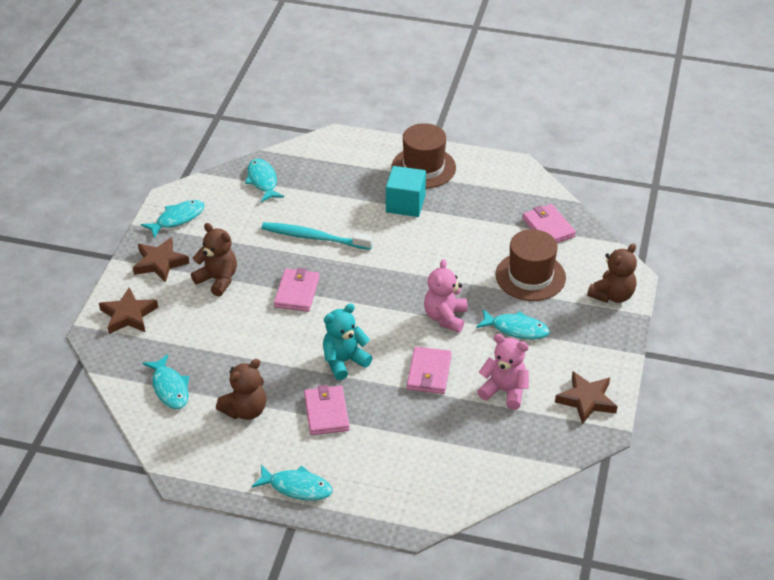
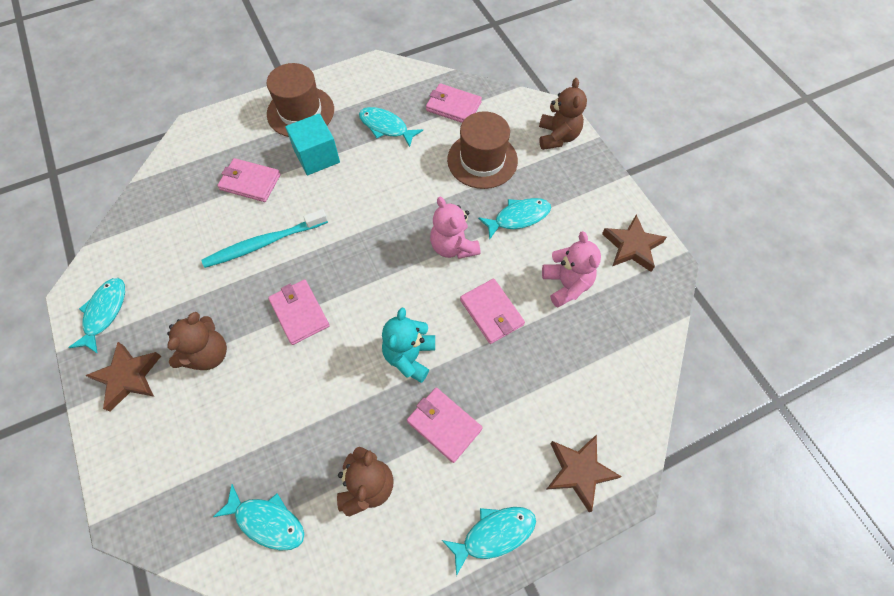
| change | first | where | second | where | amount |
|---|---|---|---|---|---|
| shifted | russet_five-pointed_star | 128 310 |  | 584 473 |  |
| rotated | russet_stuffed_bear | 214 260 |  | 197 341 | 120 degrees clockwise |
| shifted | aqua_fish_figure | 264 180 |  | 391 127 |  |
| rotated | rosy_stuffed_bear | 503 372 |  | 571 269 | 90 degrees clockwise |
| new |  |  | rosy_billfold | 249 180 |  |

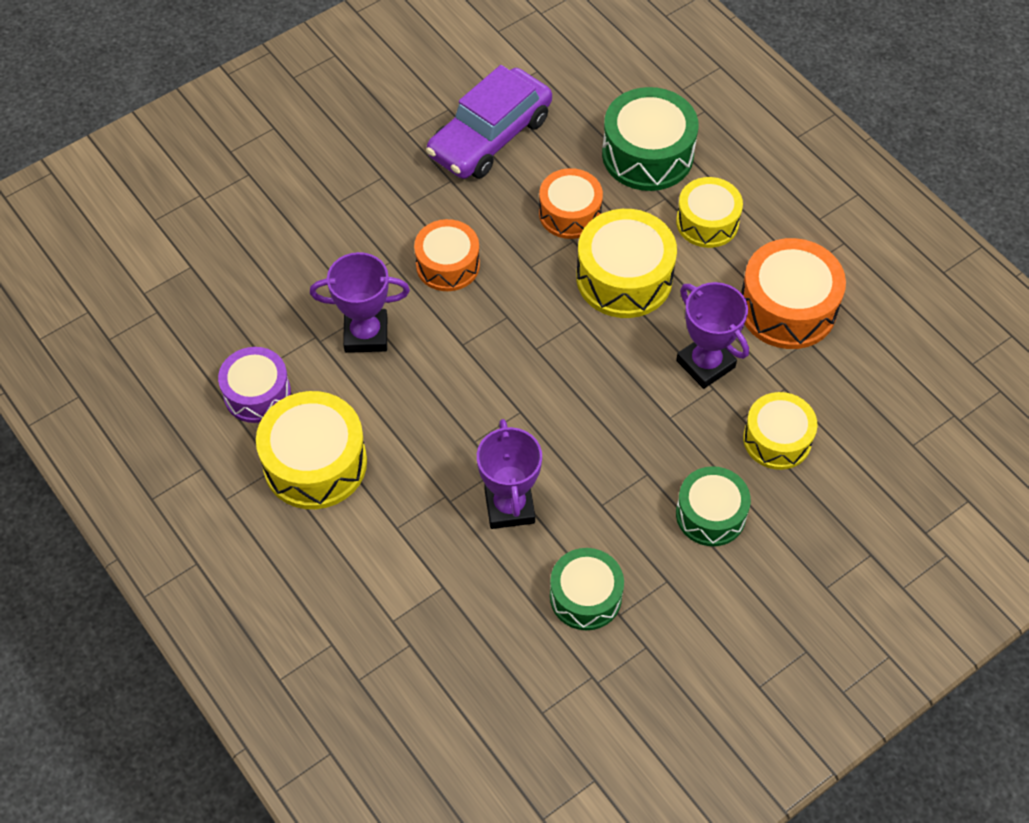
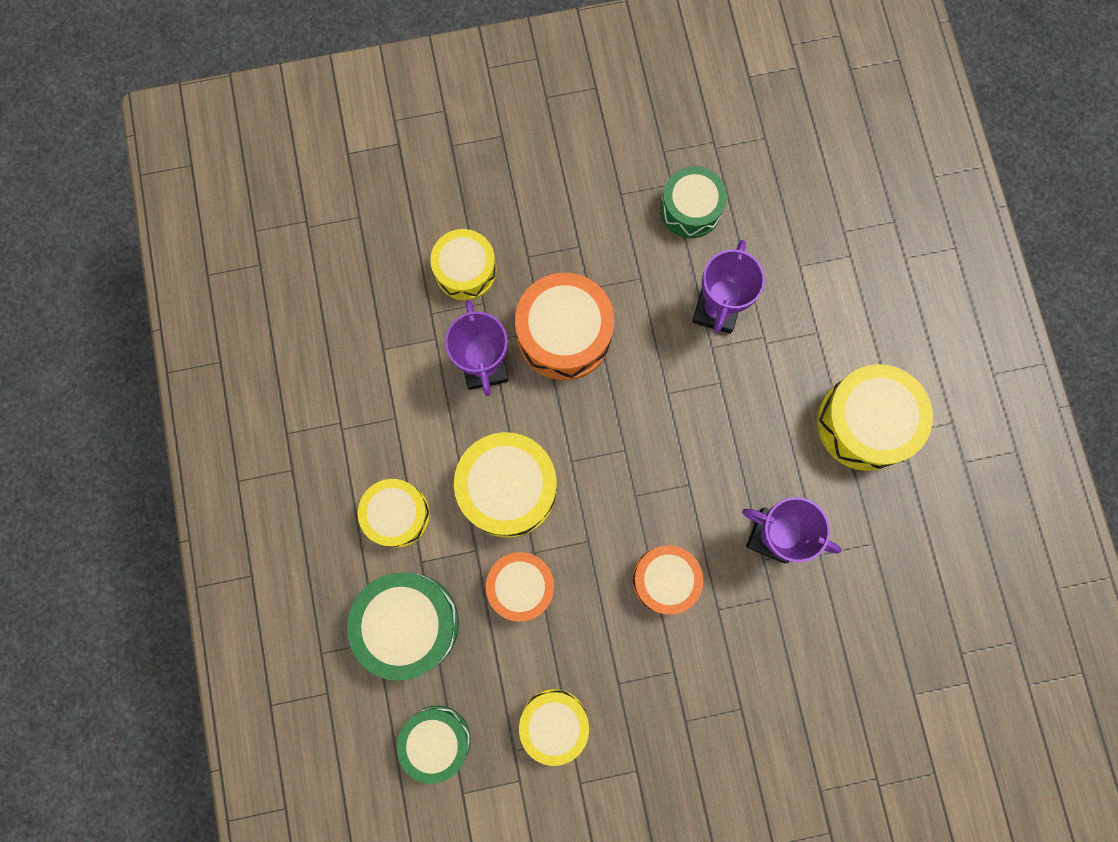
| change | first | where | second | where | amount |
|---|---|---|---|---|---|
| gone | violet_toy_drum | 254 385 |  |  |  |
| swapped | violet_automobile | 489 122 | golden_toy_drum | 554 727 |  |
| shifted | green_toy_drum | 713 506 |  | 434 744 |  |
| shifted | bright_orange_toy_drum | 793 293 |  | 564 326 |  |

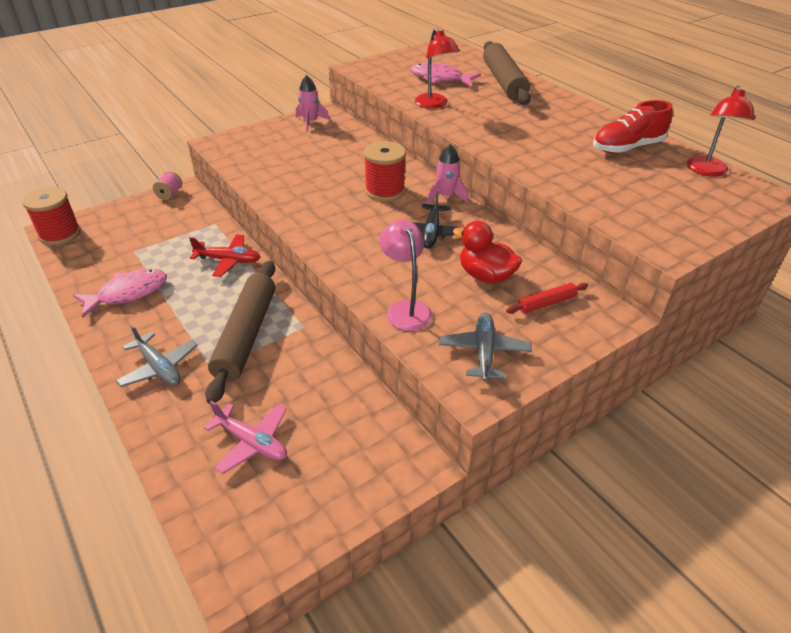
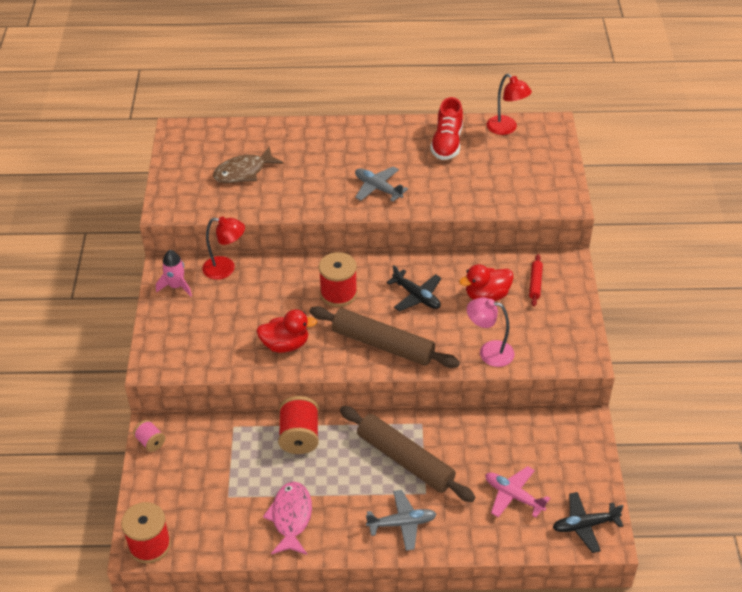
| change | first | where | second | where | amount |
|---|---|---|---|---|---|
| swapped | crimson_plane | 225 255 | crimson_reel_of_thread | 298 425 |  |
| rotated | rosy_plane | 245 437 |  | 517 492 | 120 degrees counterclockwise |
| repainted | rosy_fish_figure | 445 74 | russet_fish_figure | 248 165 |  |
| shifted | crimson_lamp | 437 68 |  | 223 248 |  |
| gone | rosy_rocket | 447 173 |  |  |  |
| shifted | grey_plane | 485 347 |  | 381 184 |  |
| shifted | russet_rolling_pin | 507 73 |  | 384 337 |  |
| new |  |  | crimson_toy_duck | 286 331 |  |
| new |  |  | ebony_plane | 588 522 |  |

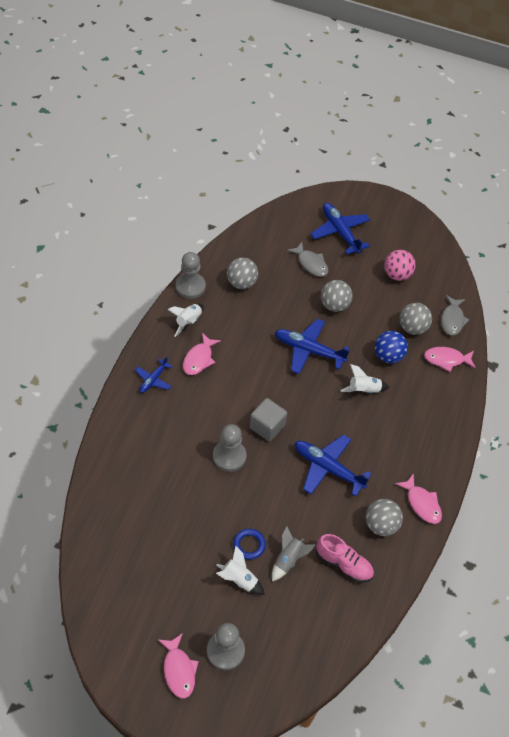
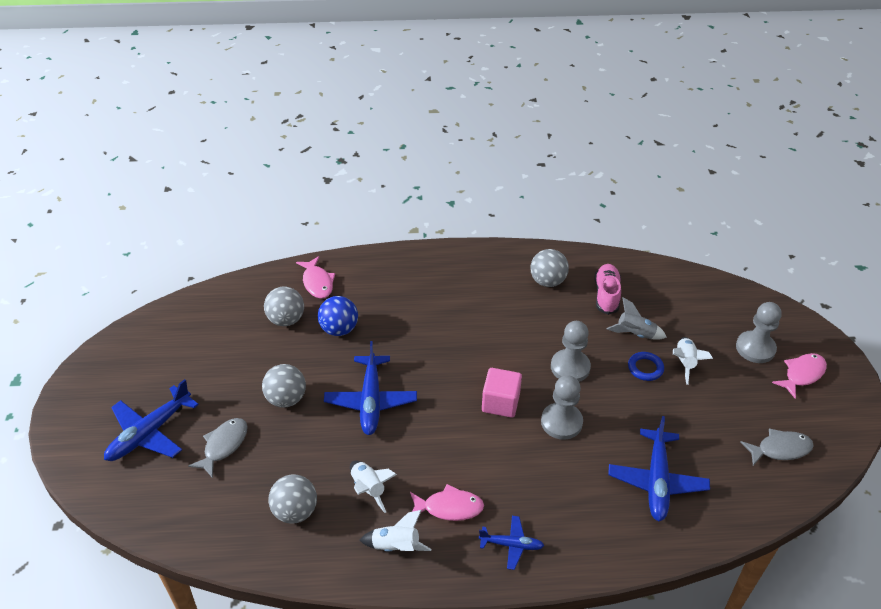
| change | first | where | second | where | amount |
|---|---|---|---|---|---|
| shifted | grey_game_pawn | 191 275 |  | 571 351 |  |
| repainted | grey_solid_cube | 268 420 | rosy_solid_cube | 502 393 |  |
| shifted | royal_blue_plane | 332 465 |  | 659 468 |  |
| shifted | white_rocket | 364 378 |  | 373 487 |  |
| gone | rosy_sphere | 400 265 |  |  |  |
| gone | rosy_fish_figure | 418 498 |  |  |  |
| shifted | grey_fish_figure | 455 315 |  | 777 447 |  |

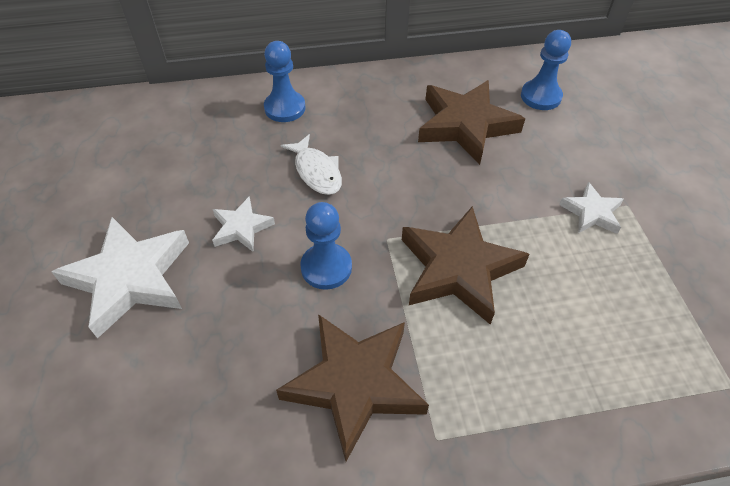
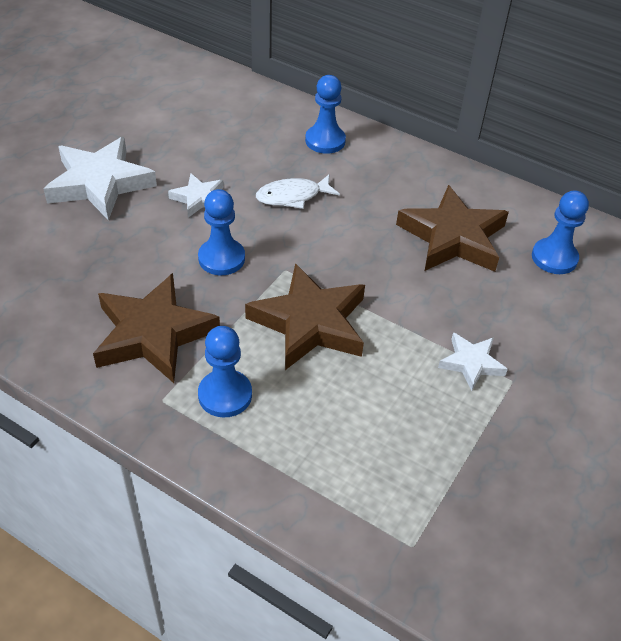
| change | first | where | second | where | amount |
|---|---|---|---|---|---|
| rotated | white_fish_figure | 311 164 |  | 298 192 | 60 degrees clockwise |
| new |  |  | royal_blue_game_pawn | 225 371 |  |

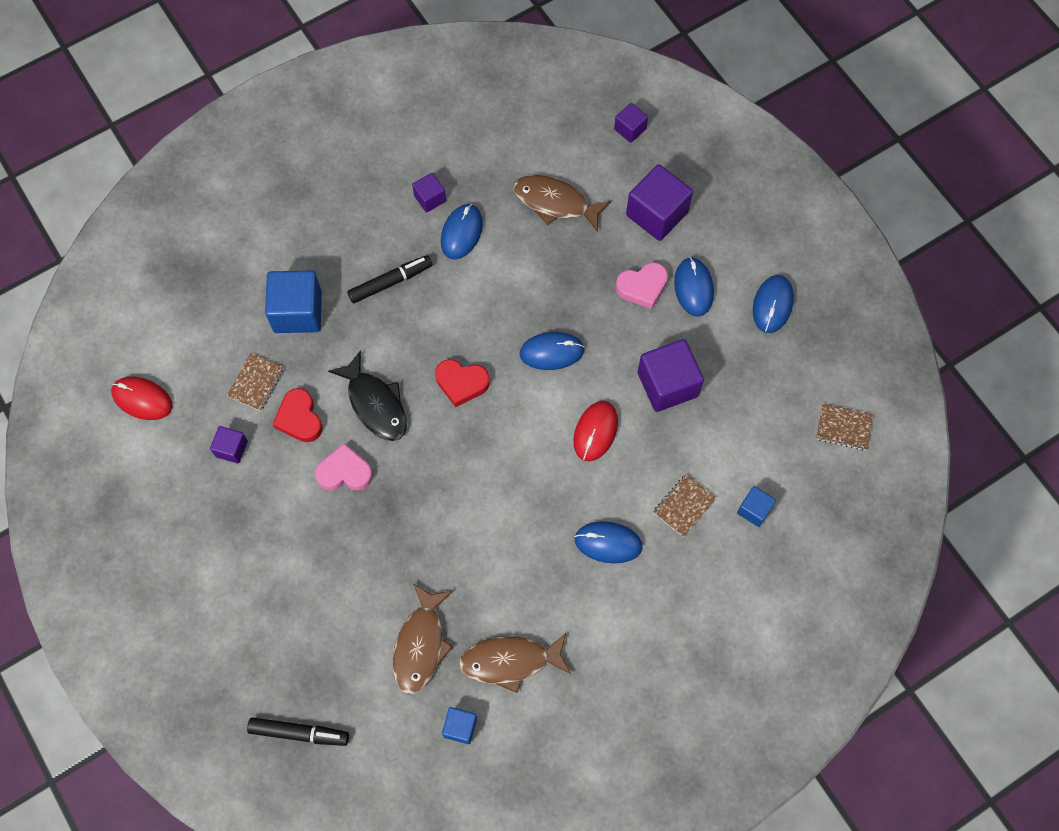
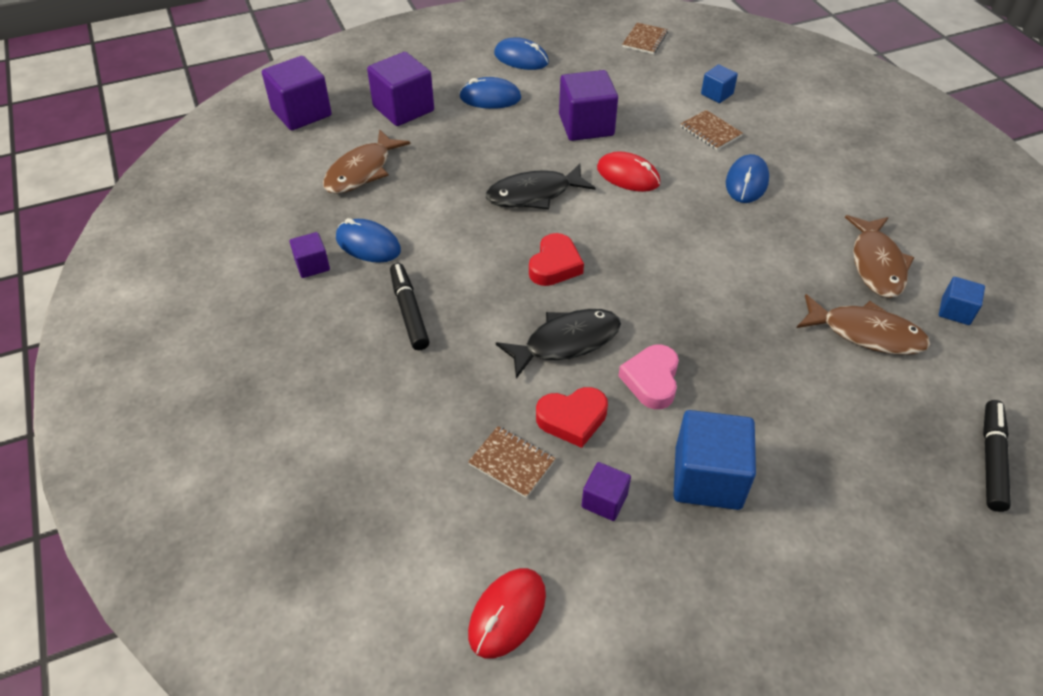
| change | first | where | second | where | amount |
|---|---|---|---|---|---|
| shifted | royal_blue_solid_cube | 293 301 |  | 714 460 |  |
| swapped | royal_blue_mouse | 552 351 | ebony_fish_figure | 541 186 |  |
| scaled | violet_solid_cube | 631 123 |  | 297 93 | x1.88 |
| gone | rosy_love_heart | 642 285 |  |  |  |

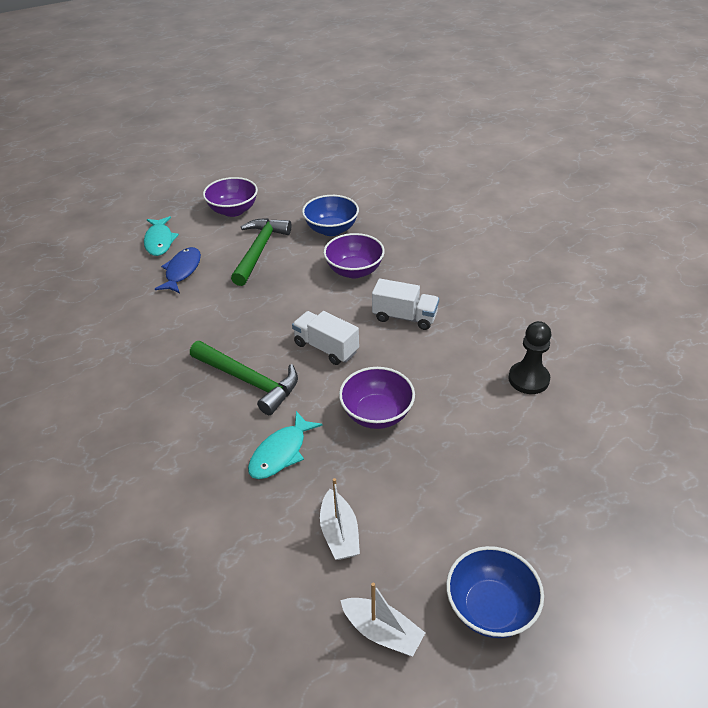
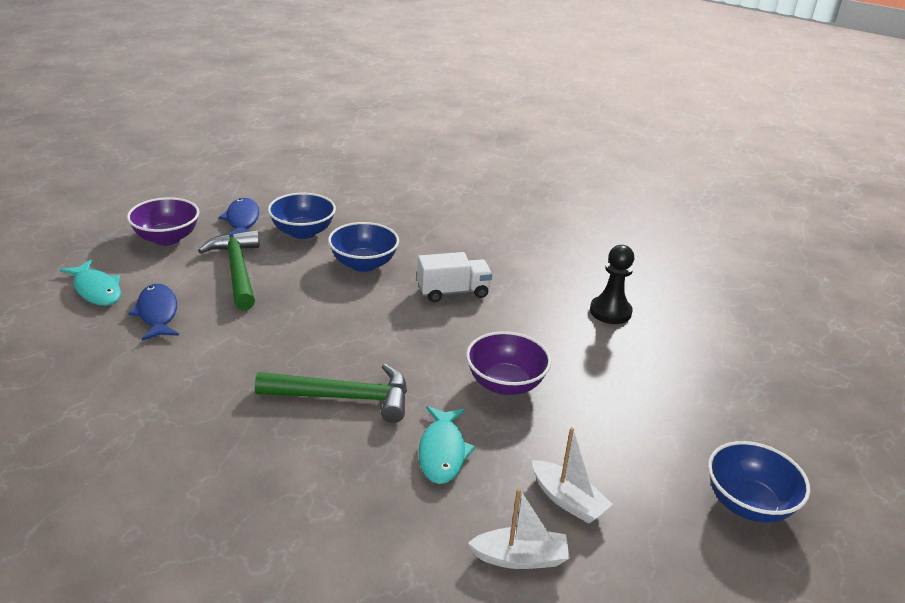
| change | first | where | second | where | amount |
|---|---|---|---|---|---|
| gone | white_truck | 325 338 |  |  |  |
| repainted | violet_serving_bowl | 354 256 | royal_blue_serving_bowl | 363 247 |  |
| shifted | white_boat | 382 619 |  | 519 528 |  |
| new |  |  | royal_blue_fish_figure | 238 217 |  |

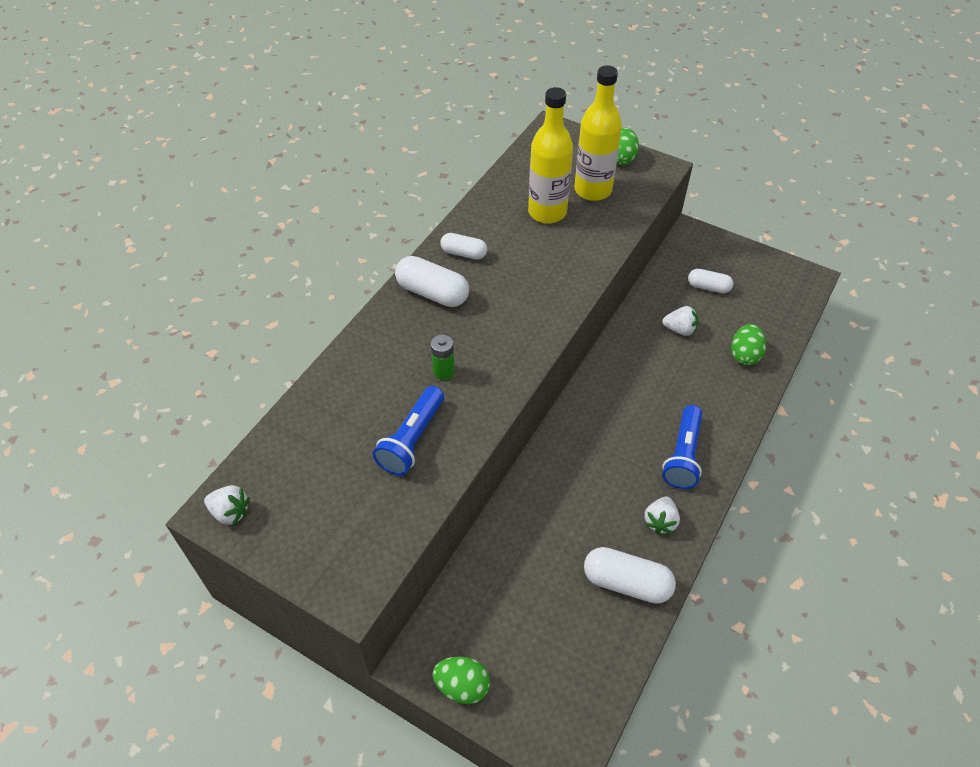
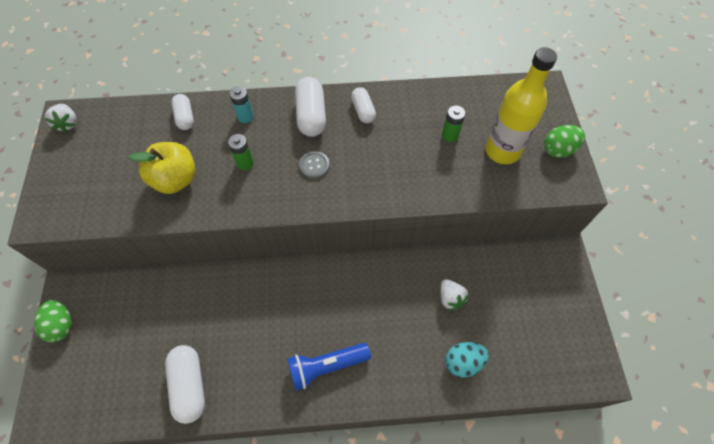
| change | first | where | second | where | amount |
|---|---|---|---|---|---|
| swapped | royal_blue_flashlight | 408 430 | golden_apple | 162 168 |  |
| swapped | golden_drink_bottle | 550 155 | green_AA_battery | 453 124 |  |
| gone | white_strawberry | 662 515 |  |  |  |
| shifted | white_pill_shape | 710 281 |  | 182 112 |  |
| repainted | green_egg_shape | 748 344 | aqua_egg_shape | 467 360 |  |
| new |  |  | aqua_AA_battery | 241 104 |  |
| new |  |  | grey_button | 314 164 |  |

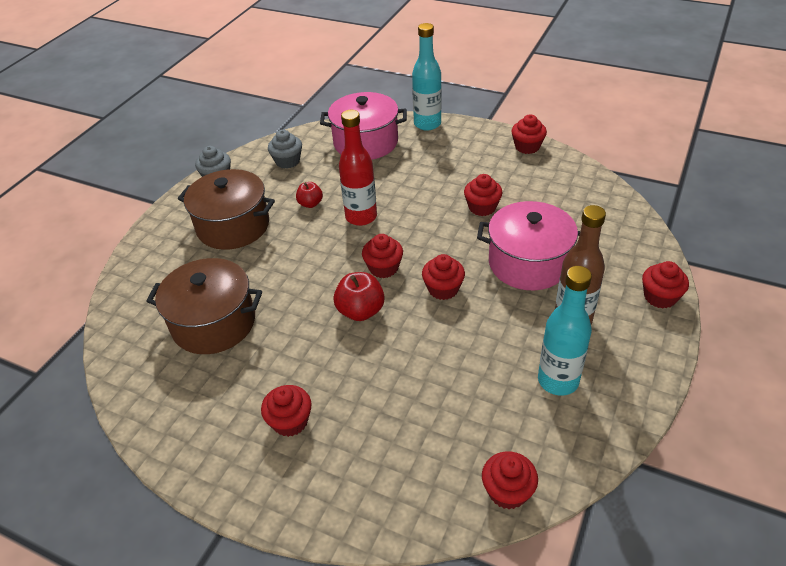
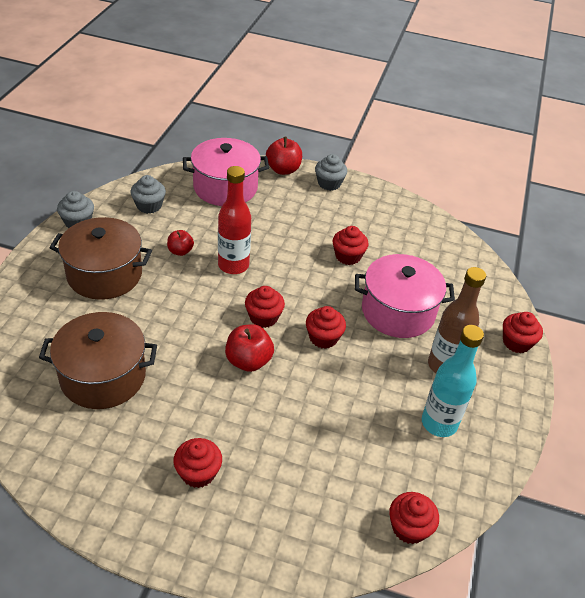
| change | first | where | second | where | amount |
|---|---|---|---|---|---|
| swapped | aqua_drink_bottle | 427 77 | crimson_apple | 284 156 |  |
| gone | crimson_muffin | 529 134 |  |  |  |
| new |  |  | grey_muffin | 331 172 |  |

